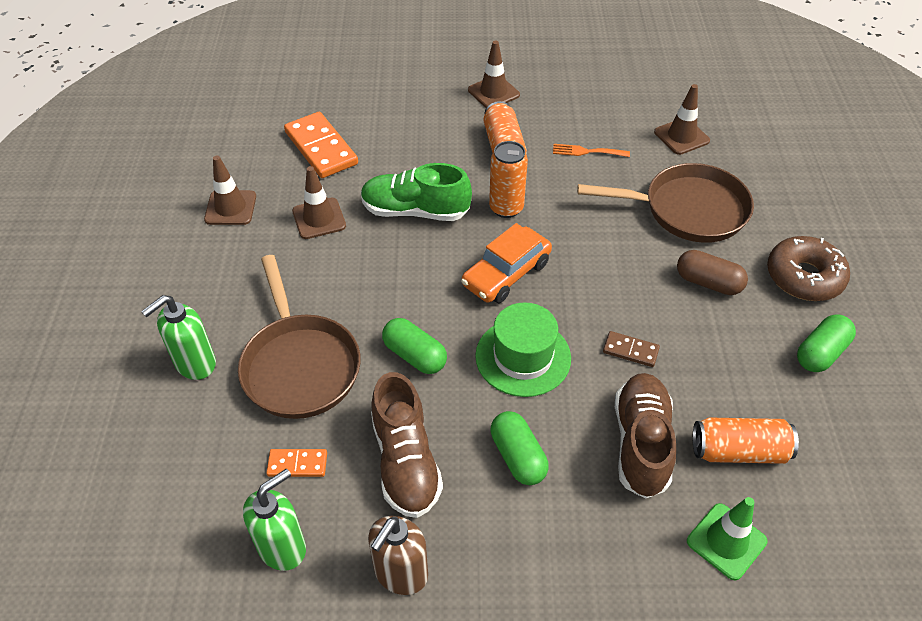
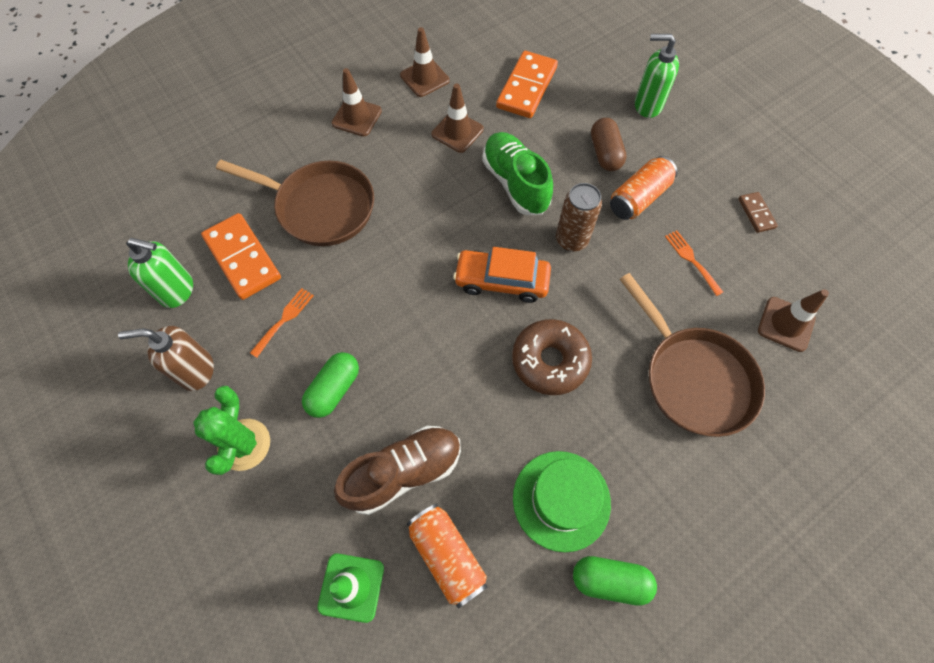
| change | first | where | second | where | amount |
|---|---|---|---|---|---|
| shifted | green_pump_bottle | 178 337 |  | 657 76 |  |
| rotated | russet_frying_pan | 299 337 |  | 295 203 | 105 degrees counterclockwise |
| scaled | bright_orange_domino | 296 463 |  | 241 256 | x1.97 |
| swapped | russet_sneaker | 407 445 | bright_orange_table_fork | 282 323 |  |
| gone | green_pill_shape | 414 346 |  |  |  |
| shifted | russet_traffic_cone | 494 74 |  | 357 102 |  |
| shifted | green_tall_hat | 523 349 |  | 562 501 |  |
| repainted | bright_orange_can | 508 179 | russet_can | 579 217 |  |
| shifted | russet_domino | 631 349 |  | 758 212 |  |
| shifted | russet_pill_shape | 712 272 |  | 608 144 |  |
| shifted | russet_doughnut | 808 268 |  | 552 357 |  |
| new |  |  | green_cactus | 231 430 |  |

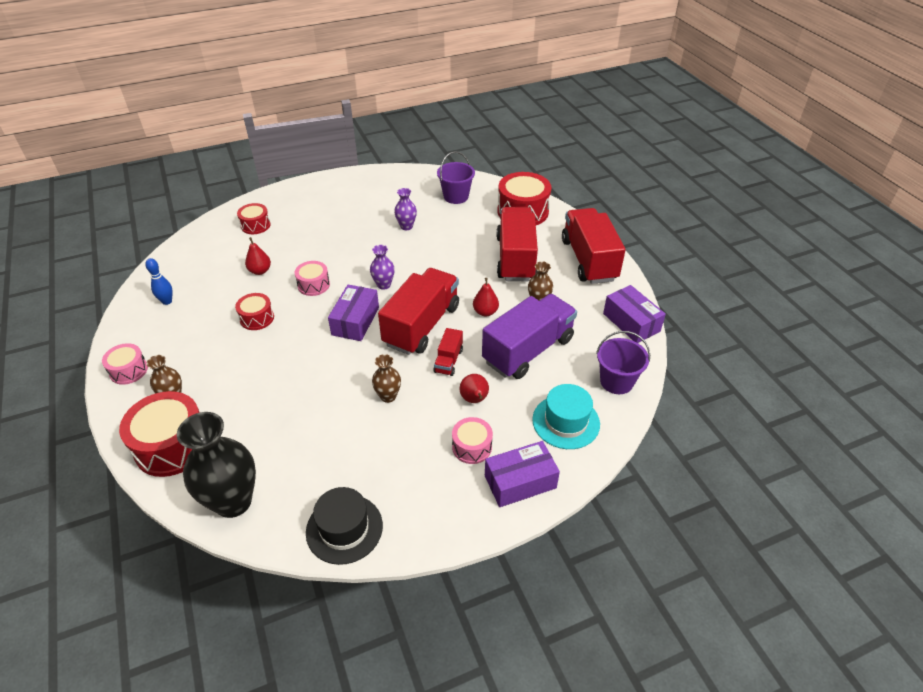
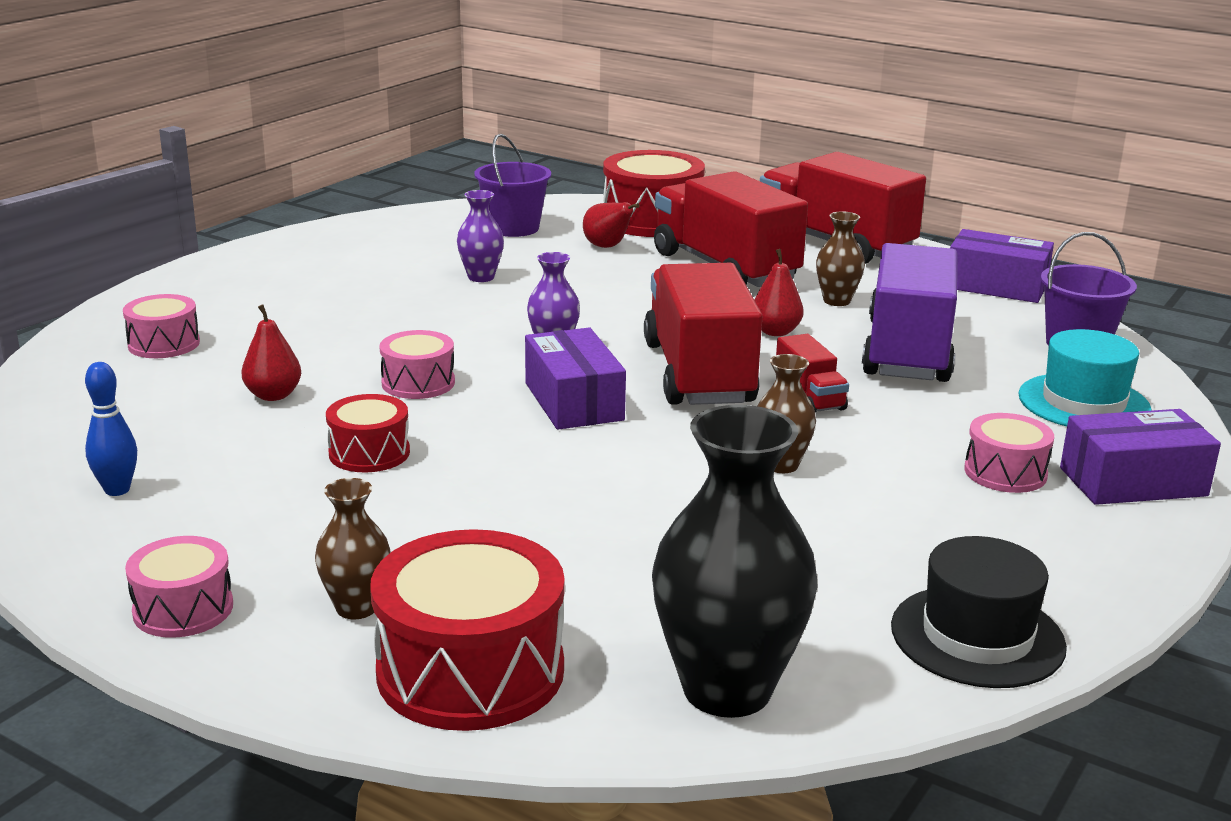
| change | first | where | second | where | amount |
|---|---|---|---|---|---|
| repainted | crimson_toy_drum | 254 218 | rosy_toy_drum | 161 326 |  |
| shifted | crimson_pear | 474 388 |  | 611 225 |  |
| rotated | violet_box | 522 474 |  | 1140 457 | 45 degrees clockwise |

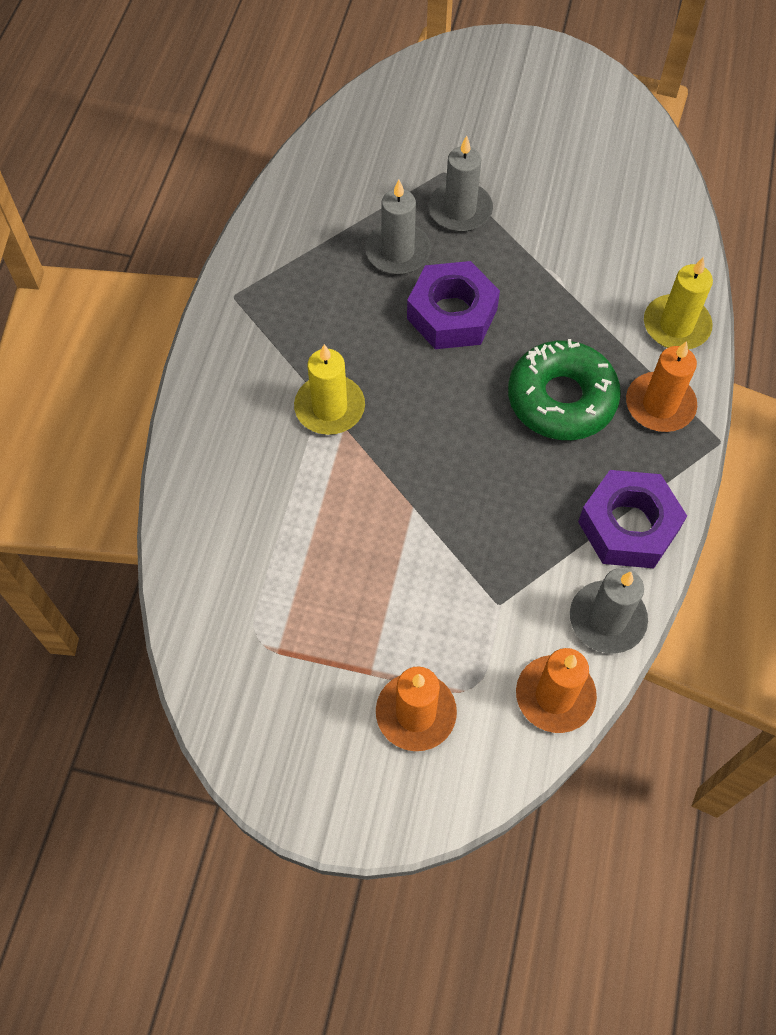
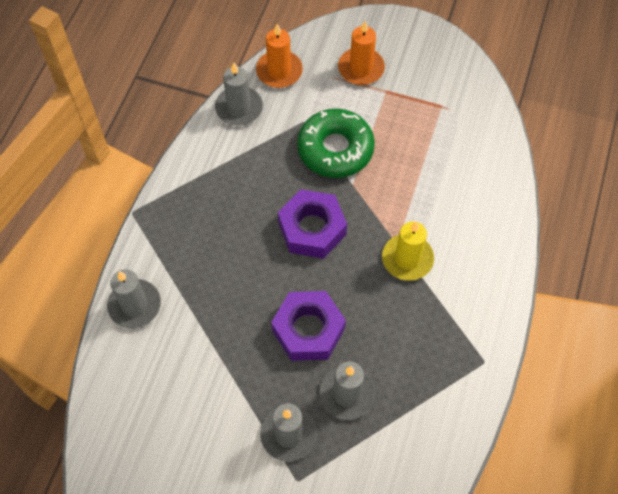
| change | first | where | second | where | amount |
|---|---|---|---|---|---|
| shifted | green_doughnut | 564 389 |  | 336 143 |  |
| shifted | violet_hexagon_nut | 632 519 |  | 312 224 |  |
| gone | bright_orange_candle | 661 386 |  |  |  |
| repainted | golden_candle | 678 303 | grey_candle | 134 298 |  |

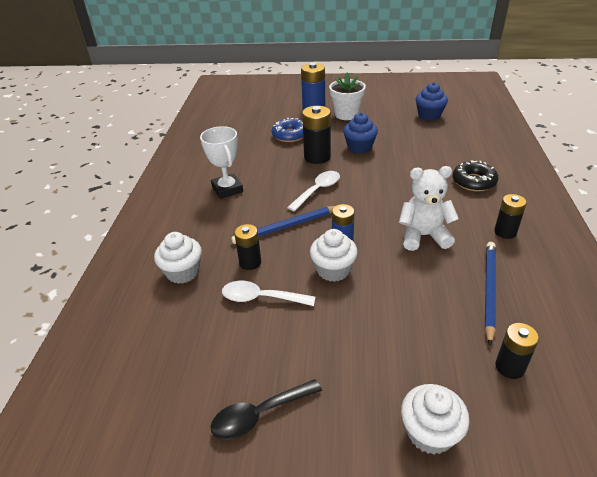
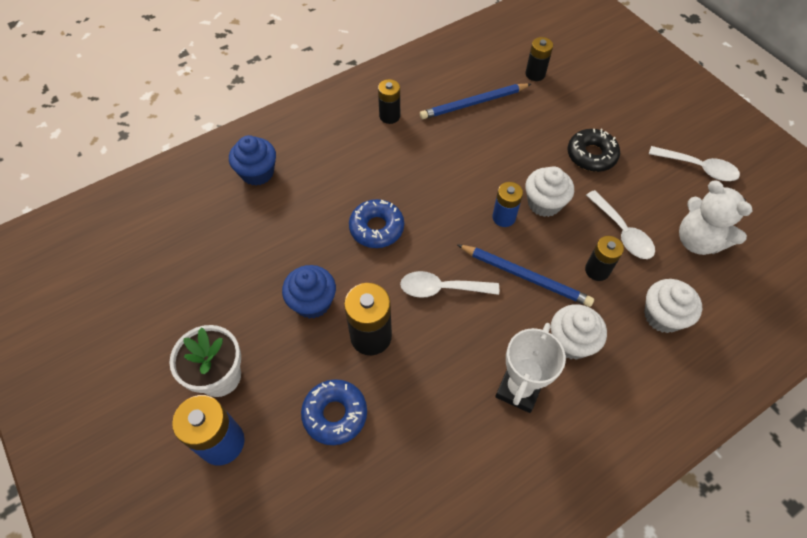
| change | first | where | second | where | amount |
|---|---|---|---|---|---|
| repainted | ebony_spoon | 266 409 | white_spoon | 694 163 |  |
| shifted | white_stuffed_bear | 429 208 |  | 716 217 |  |
| shifted | white_muffin | 435 419 |  | 579 331 |  |
| shifted | royal_blue_muffin | 432 101 |  | 252 160 |  |
| shifted | ebony_doughnut | 475 175 |  | 593 150 |  |
| new |  |  | royal_blue_doughnut | 376 223 |  |

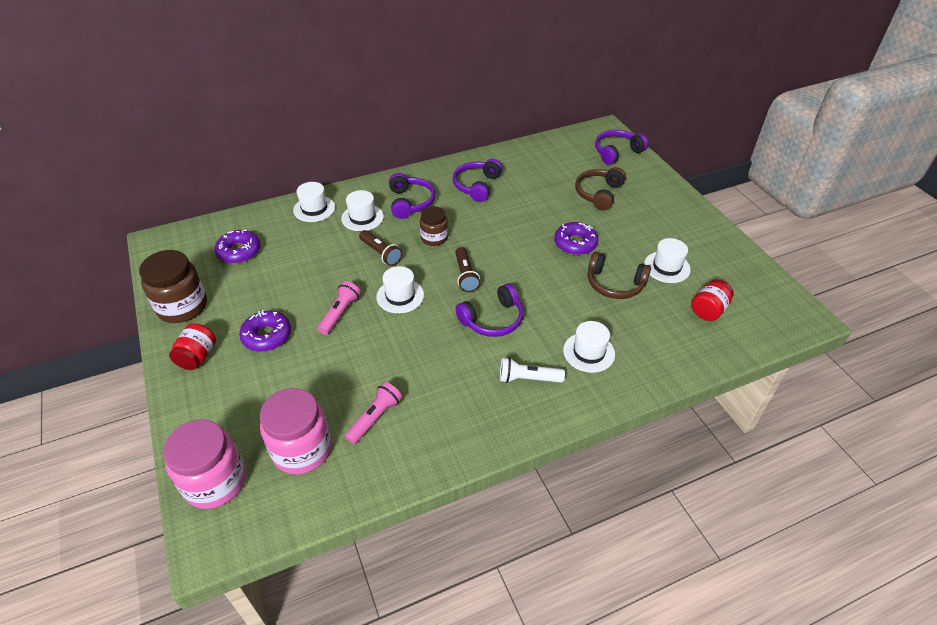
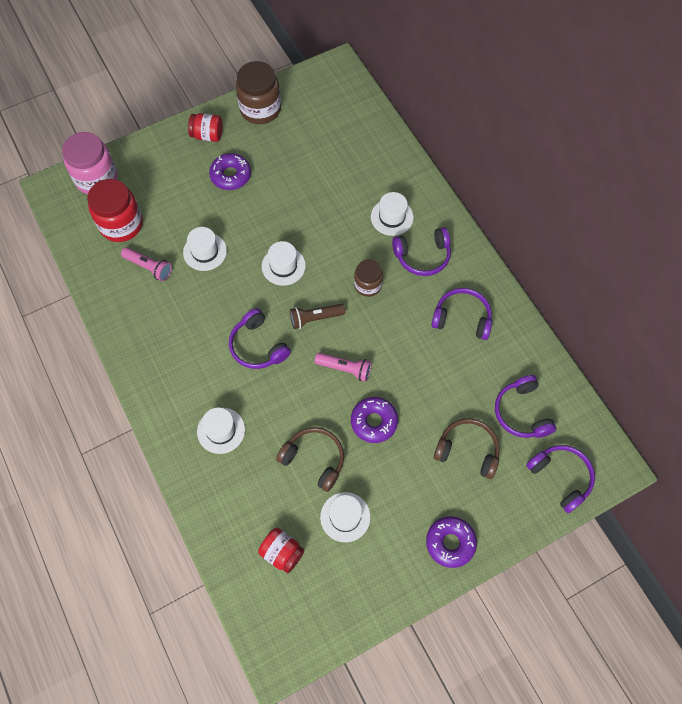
| change | first | where | second | where | amount |
|---|---|---|---|---|---|
| shifted | violet_doughnut | 237 247 |  | 451 542 |  |
| repainted | rosy_preserve_jar | 296 431 | crimson_preserve_jar | 115 210 |  |
| shifted | white_tall_hat | 314 202 |  | 205 249 |  |
| shifted | rosy_flashlight | 339 308 |  | 343 367 |  |
| gone | russet_flashlight | 380 248 |  |  |  |
| gone | white_flashlight | 532 370 |  |  |  |
| rotated | russet_headset | 619 275 |  | 310 459 | 105 degrees clockwise |
| new |  |  | violet_headset | 525 406 |  |

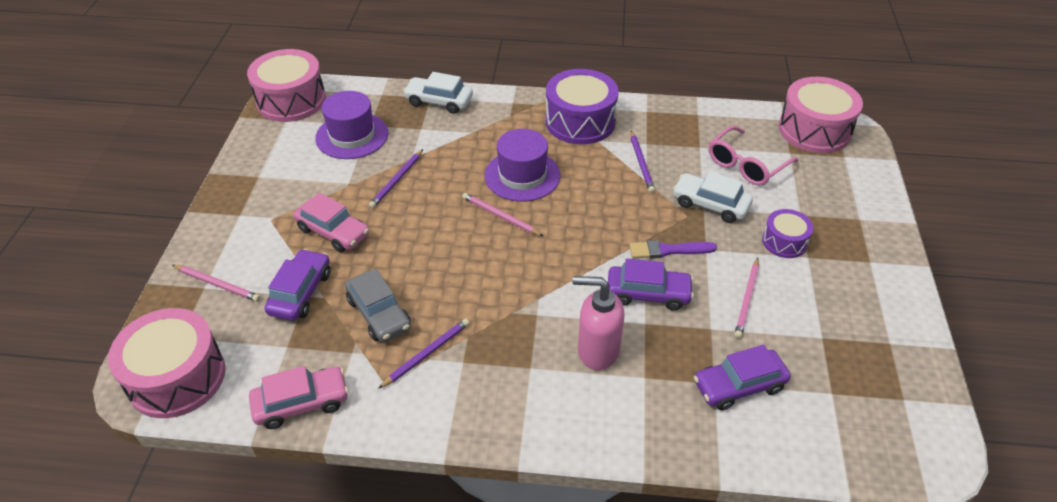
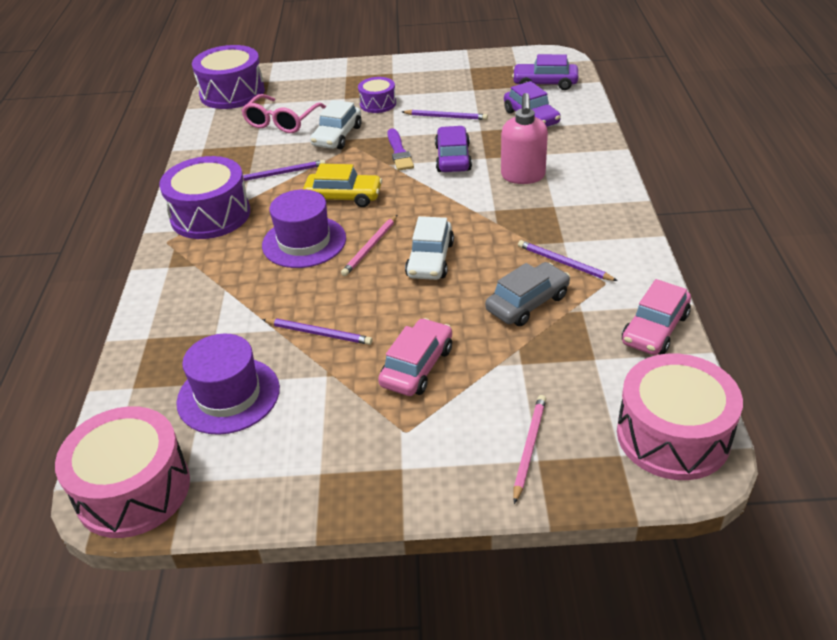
| change | first | where | second | where | amount |
|---|---|---|---|---|---|
| rotated | rosy_automobile | 299 397 |  | 656 317 | 120 degrees counterclockwise |
| shifted | violet_automobile | 297 285 |  | 545 72 |  |
| shifted | white_automobile | 438 93 |  | 429 248 |  |
| rotated | rosy_glasses | 753 156 |  | 283 113 | 75 degrees clockwise |
| repainted | rosy_pencil | 746 298 | violet_pencil | 445 115 |  |
| repainted | rosy_toy_drum | 820 115 | violet_toy_drum | 228 77 |  |
| new |  |  | golden_automobile | 342 185 |  |

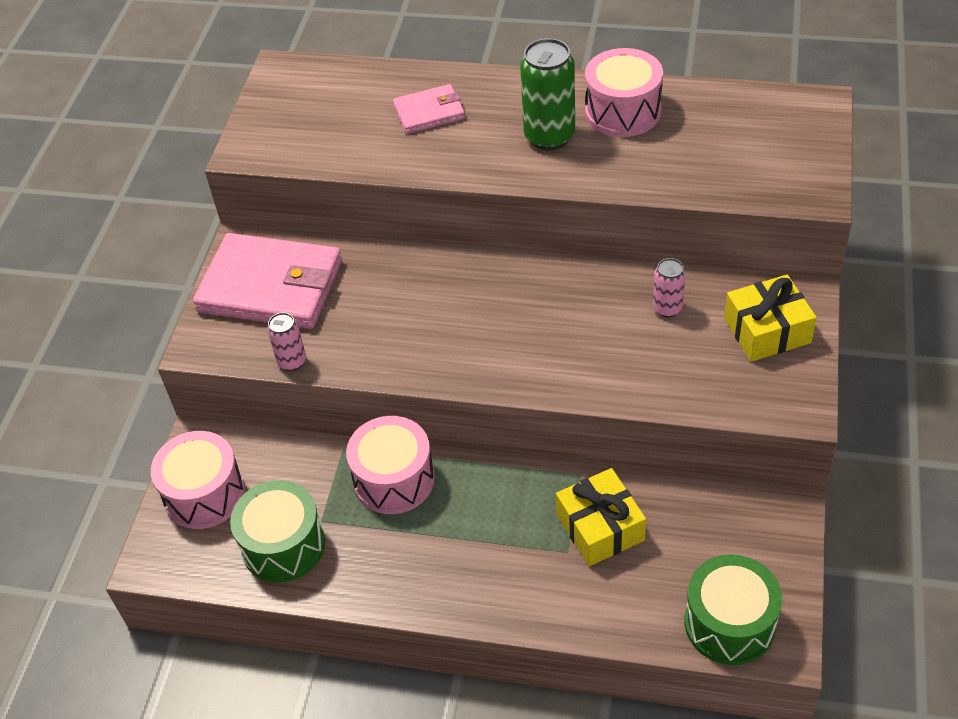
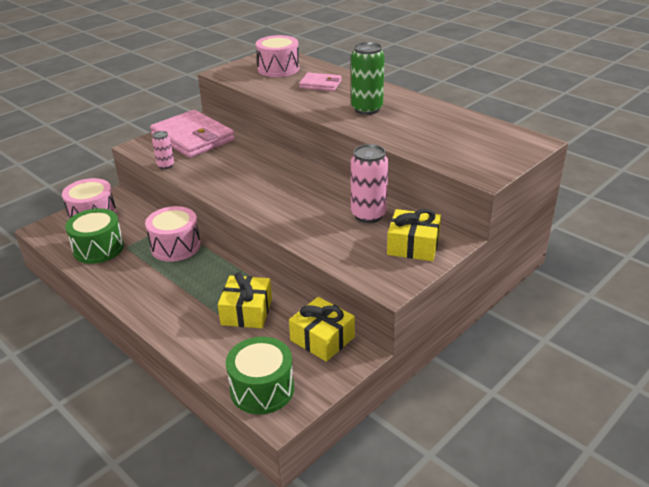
| change | first | where | second | where | amount |
|---|---|---|---|---|---|
| shifted | rosy_toy_drum | 624 92 |  | 277 56 |  |
| scaled | rosy_can | 669 287 |  | 369 183 | x1.81 |
| new |  |  | golden_wrapped_gift | 322 329 |  |

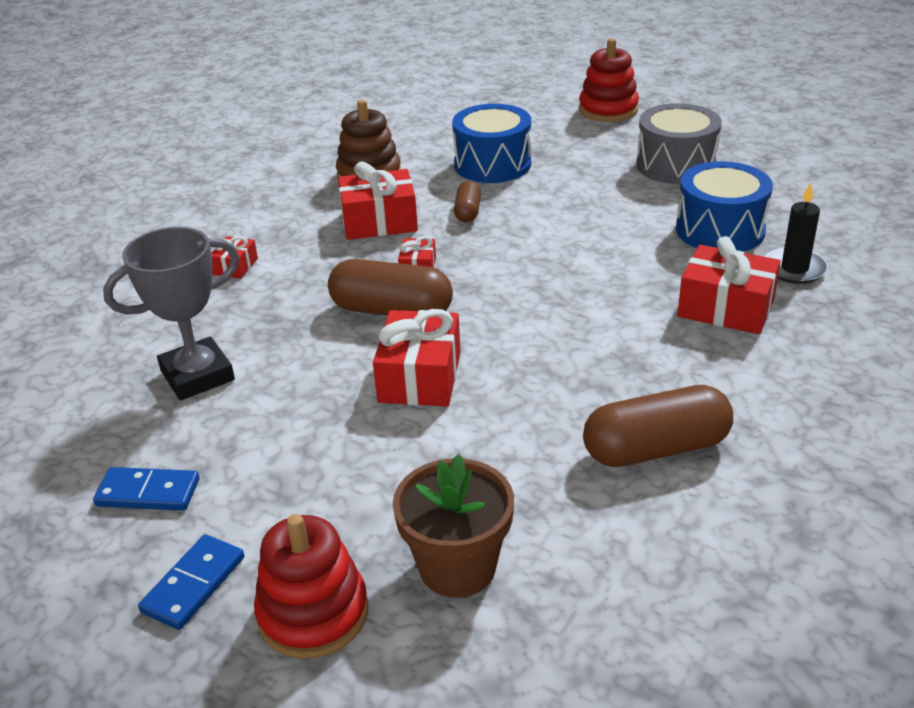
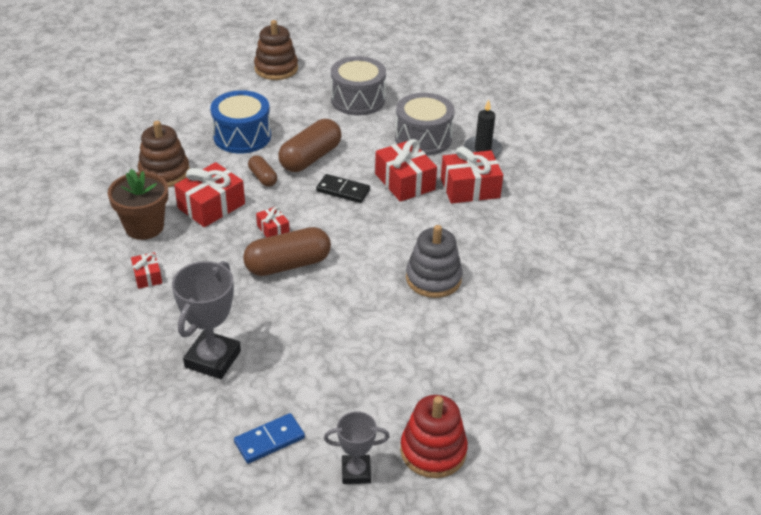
| change | first | where | second | where | amount |
|---|---|---|---|---|---|
| swapped | royal_blue_domino | 191 582 | grey_award_cup | 357 447 |  |
| shifted | crimson_wrapped_gift | 417 357 |  | 406 170 |  |
| shifted | russet_plant_pot | 453 526 |  | 138 204 |  |
| repainted | crimson_stacking_rings | 609 80 | russet_stacking_rings | 276 50 |  |
| shifted | russet_pill_shape | 658 426 |  | 310 145 |  |
| repainted | royal_blue_toy_drum | 724 206 | grey_toy_drum | 425 124 |  |
| new |  |  | ebony_domino | 343 188 |  |
| new |  |  | grey_stacking_rings | 434 261 |  |

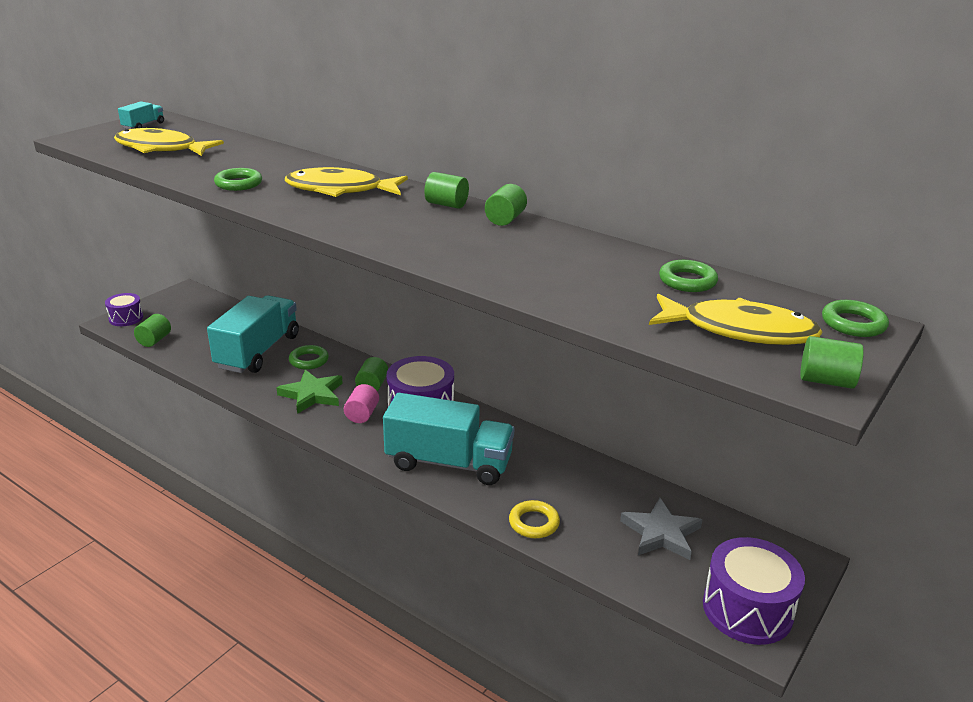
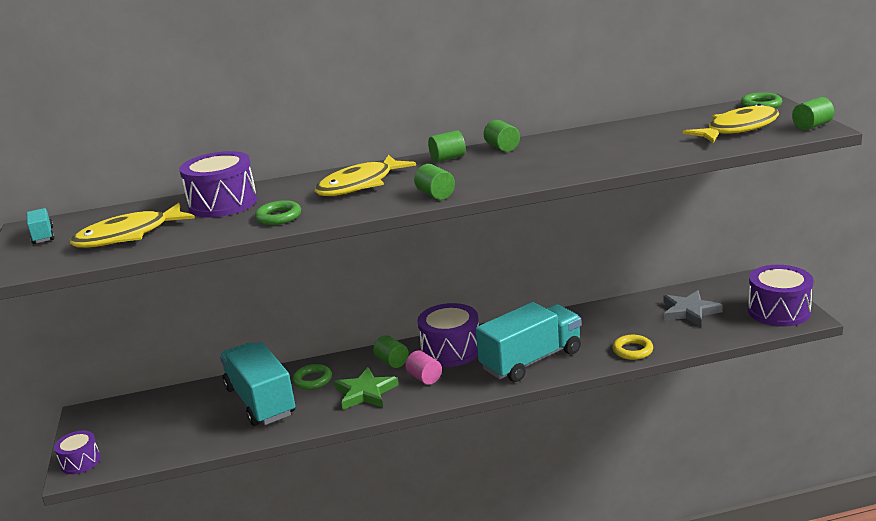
| change | first | where | second | where | amount |
|---|---|---|---|---|---|
| shifted | green_solid_cylinder | 152 330 |  | 434 182 |  |
| gone | green_hoop | 688 276 |  |  |  |
| new |  |  | violet_toy_drum | 218 184 |  |

